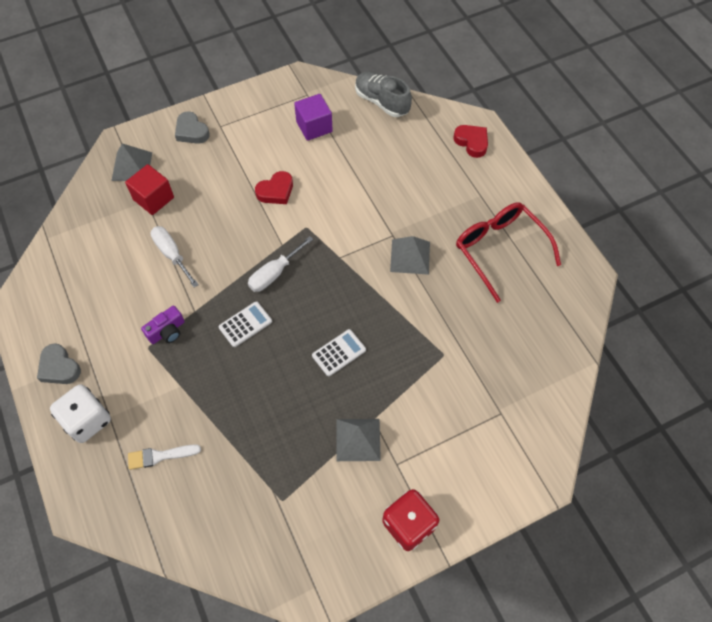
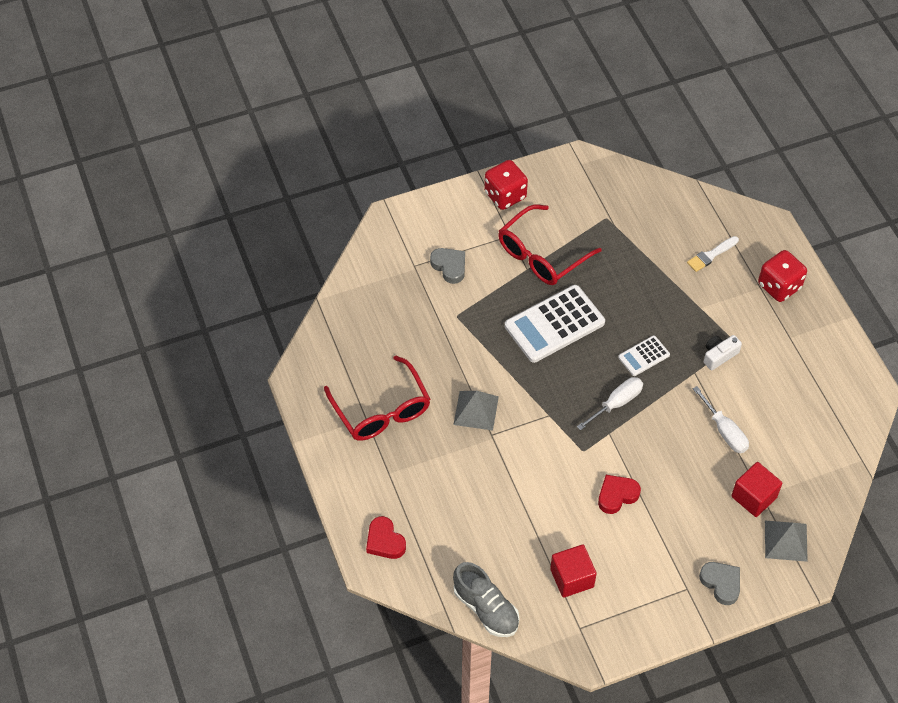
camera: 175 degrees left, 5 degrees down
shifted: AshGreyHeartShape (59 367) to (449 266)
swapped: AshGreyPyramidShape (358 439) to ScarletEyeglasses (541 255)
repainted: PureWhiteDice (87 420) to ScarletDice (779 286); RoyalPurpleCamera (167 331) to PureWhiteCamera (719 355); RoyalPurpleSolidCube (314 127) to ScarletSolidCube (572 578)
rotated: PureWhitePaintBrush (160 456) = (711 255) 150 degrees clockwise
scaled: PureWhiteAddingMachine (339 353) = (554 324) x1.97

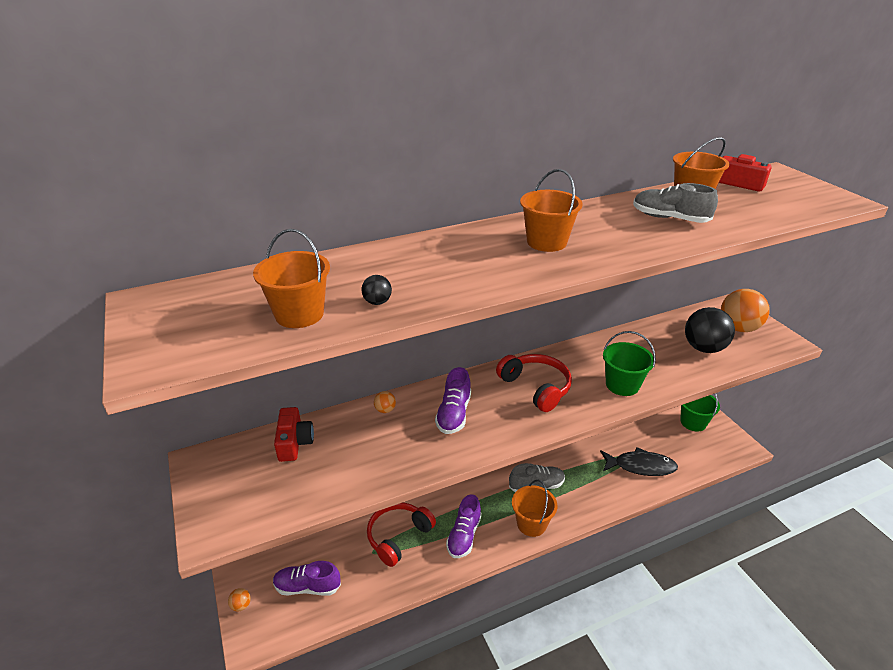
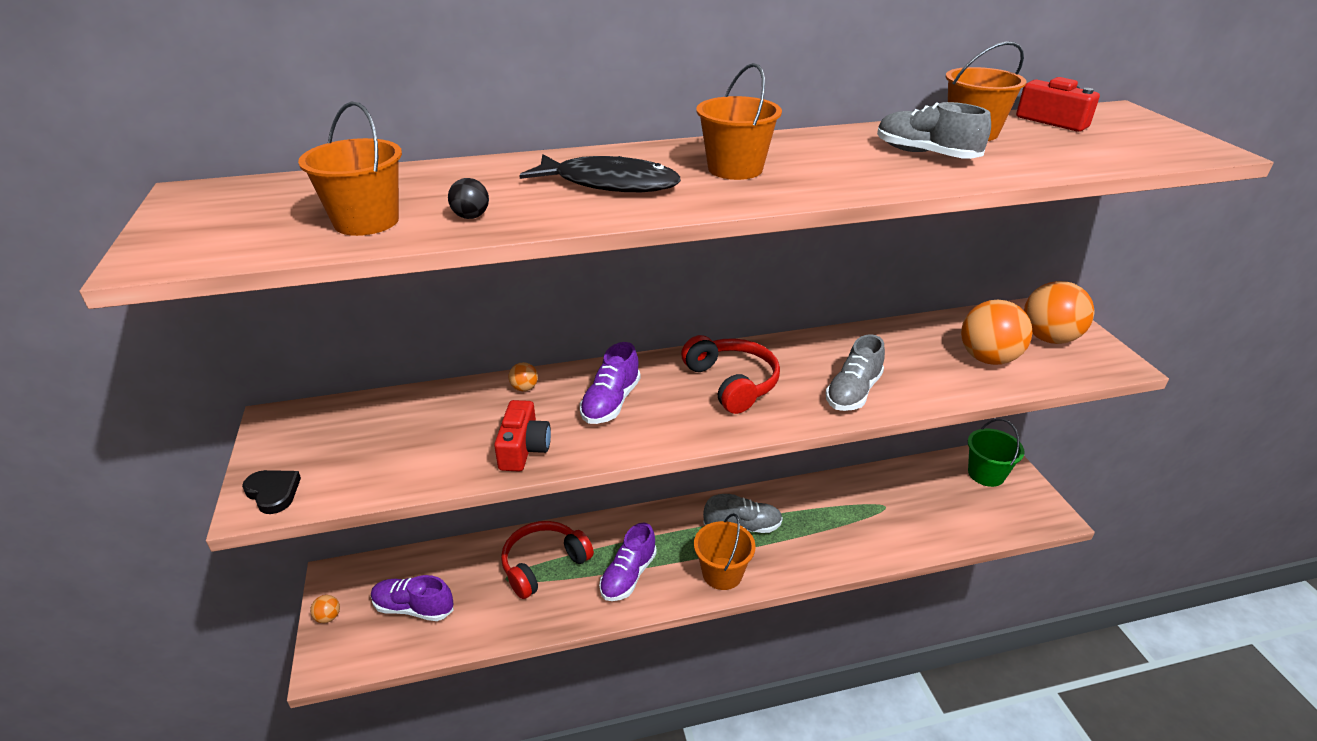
camera: 10 degrees right, 0 degrees up
new: BlackHeartShape (273 492)
shifted: ScarletCamera (294 442) to (523 448); BlackFishFigure (640 466) to (609 184)
swapped: EmeraldBucket (622 385) to AshGreyShoe (853 392)
repainted: BlackSphere (703 348) to OrangeSphere (988 358)

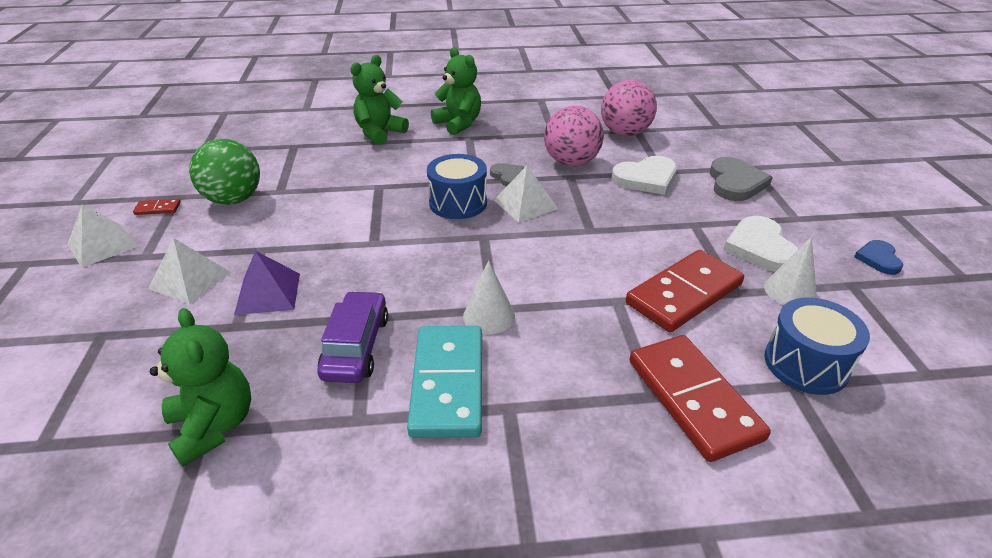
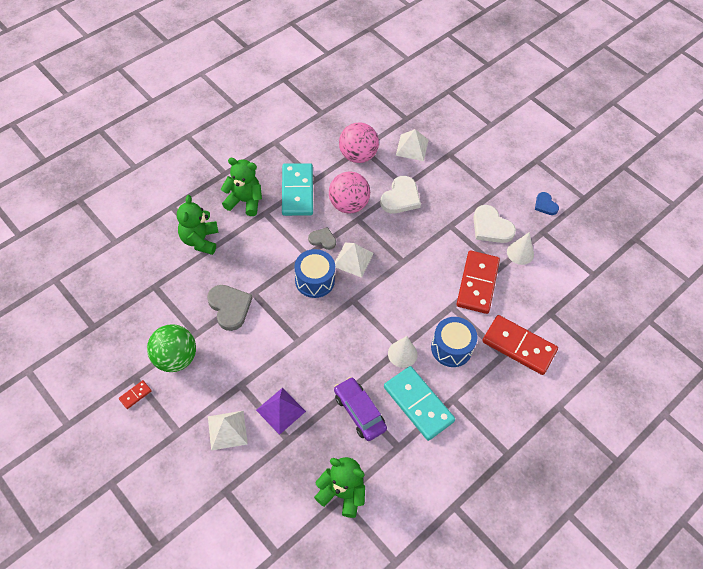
camera: 40 degrees left, 20 degrees up
new: TealDominoTile (297 191)
shifted: PureWhitePyramidShape (102 245) to (412 147); AshGreyHeartShape (735 183) to (229 307); RoyalBlueToyDrum (806 364) to (451 348)

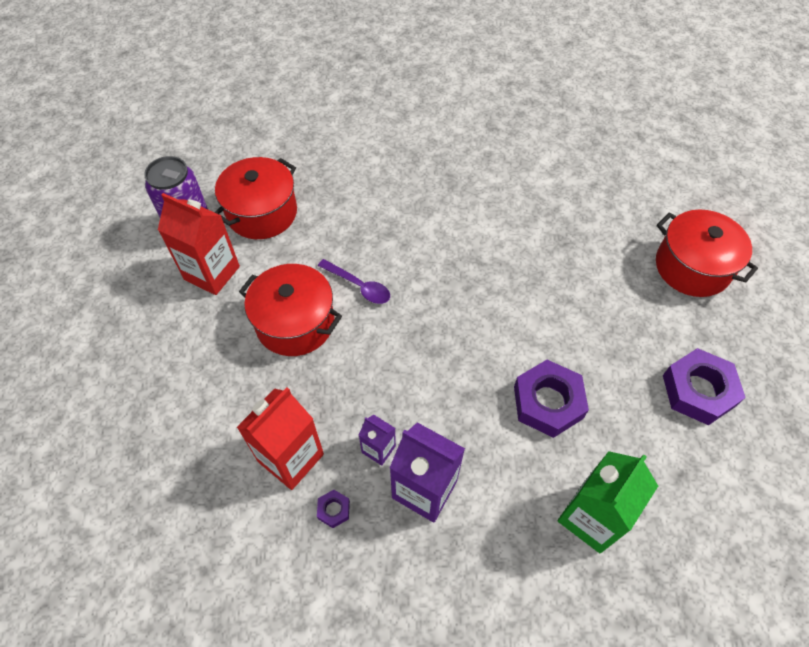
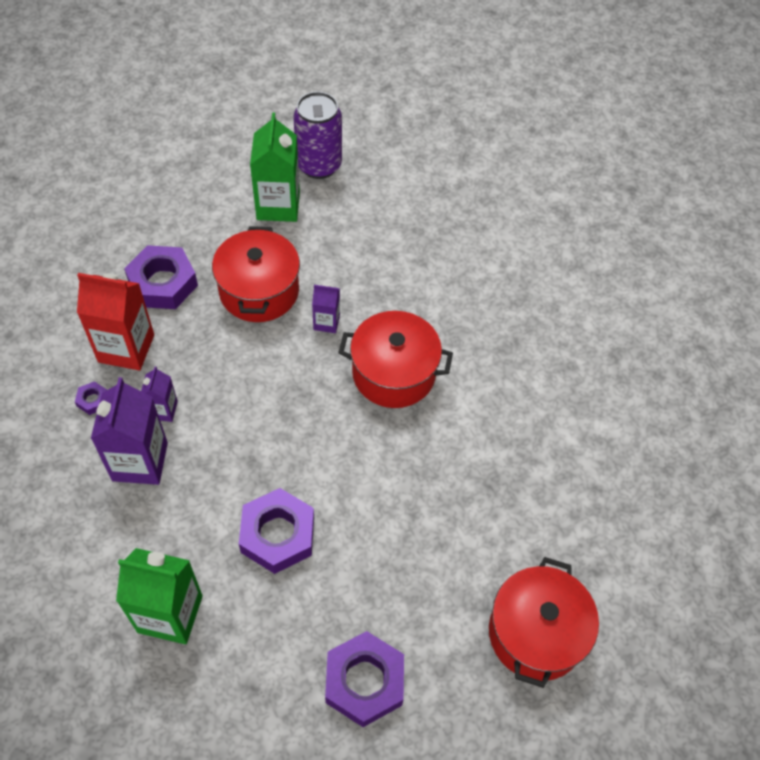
camera: 60 degrees right, 0 degrees up
new: RoyalPurpleHexagonNut (163 283)
shifted: ScarletPot (262 213) to (394 373)
swapped: RoyalPurpleTablespoon (359 286) to RoyalPurpleCarton (326 322)
repainted: ScarletCarton (212 273) to EmeraldCarton (278 205)

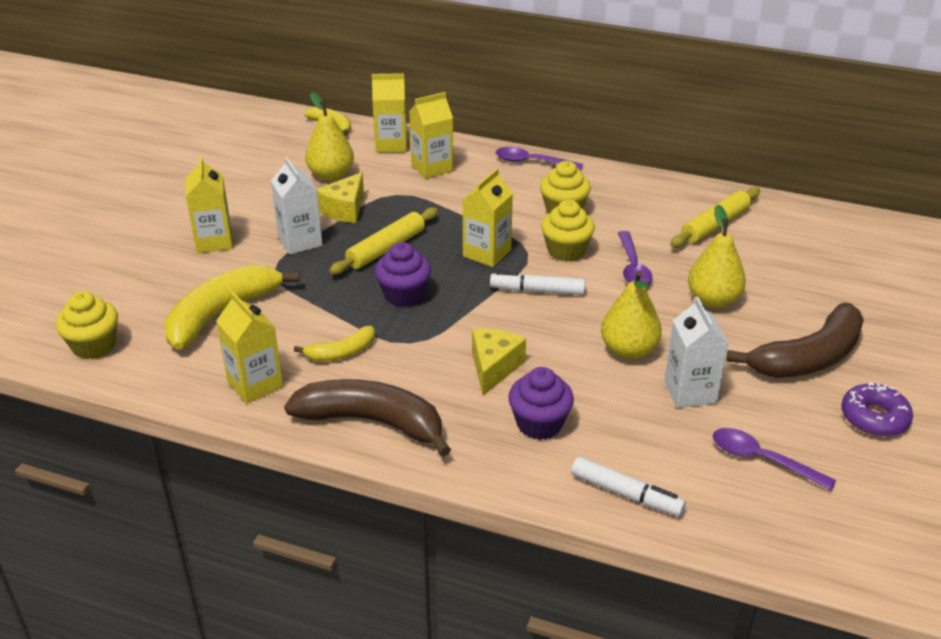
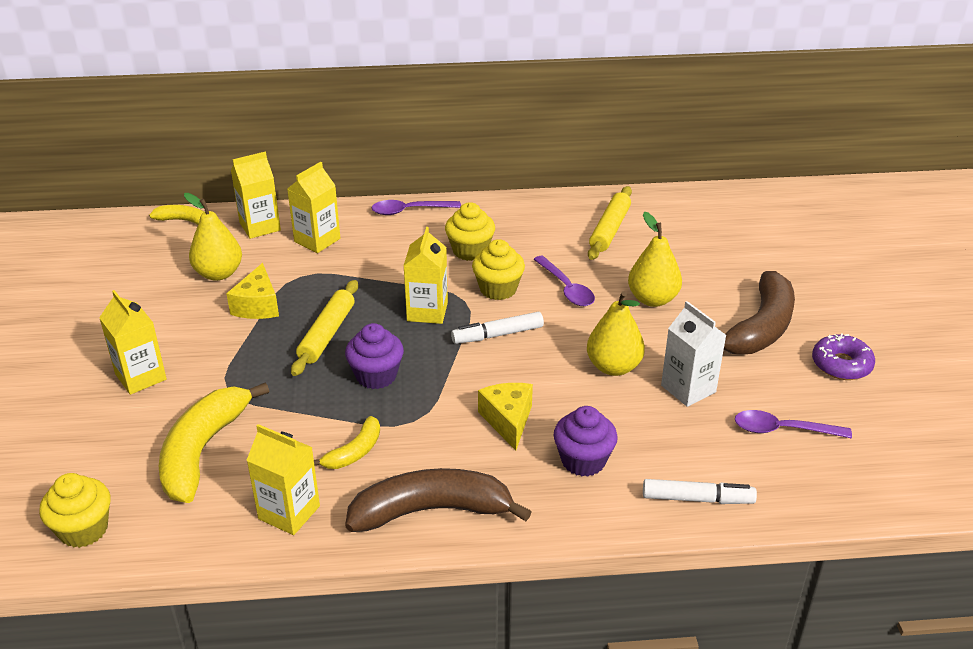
camera: 25 degrees left, 0 degrees up
gone: PureWhiteCarton (300 241)

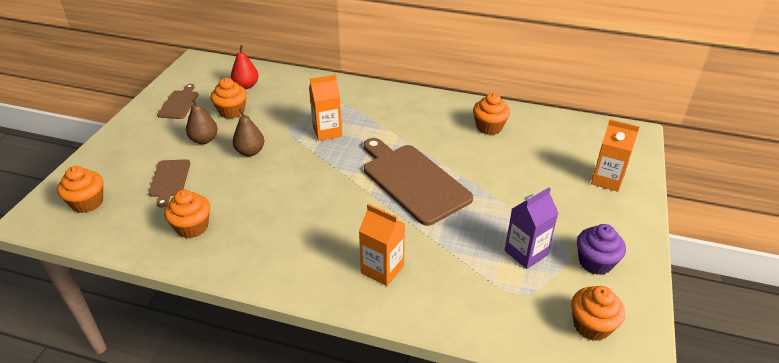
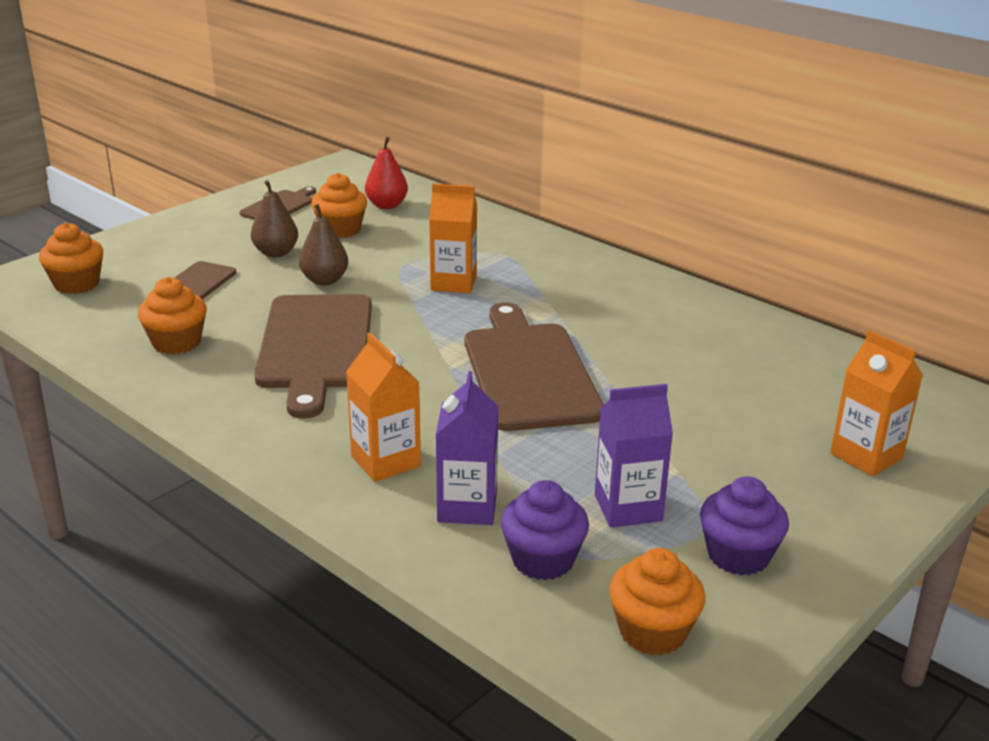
camera: 25 degrees right, 10 degrees down
gone: OrangeFairyCake (489 127)
new: RussetBreadBoard (316 346); RoyalPurpleCarton (467 507); RoyalPurpleFairyCake (543 560)

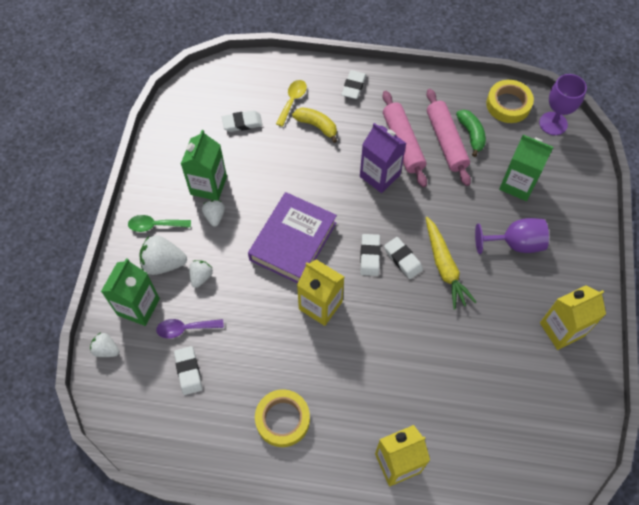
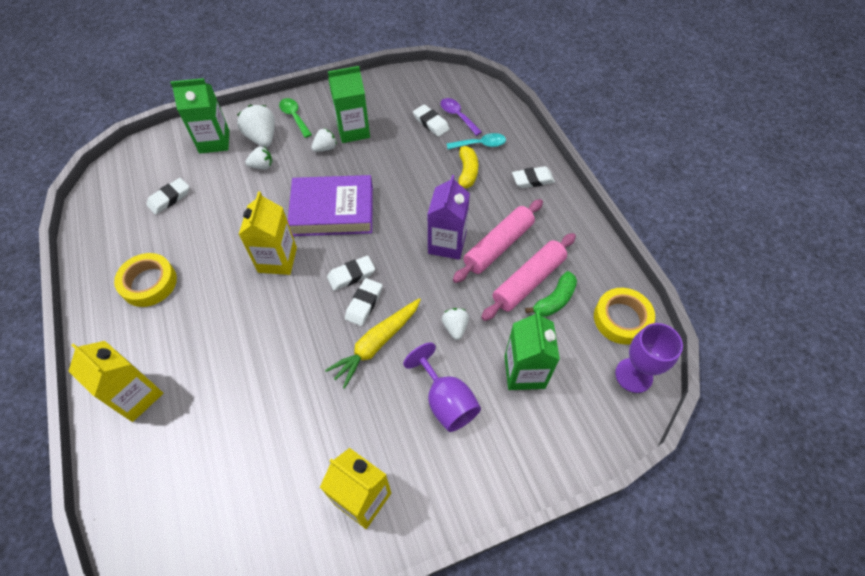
camera: 60 degrees right, 5 degrees down
shifted: PureWhiteToyStrawberry (106 350) to (455 327); RoyalPurpleTablespoon (185 328) to (457 116)
repainted: GoldenTablespoon (292 101) to TealTablespoon (480 144)

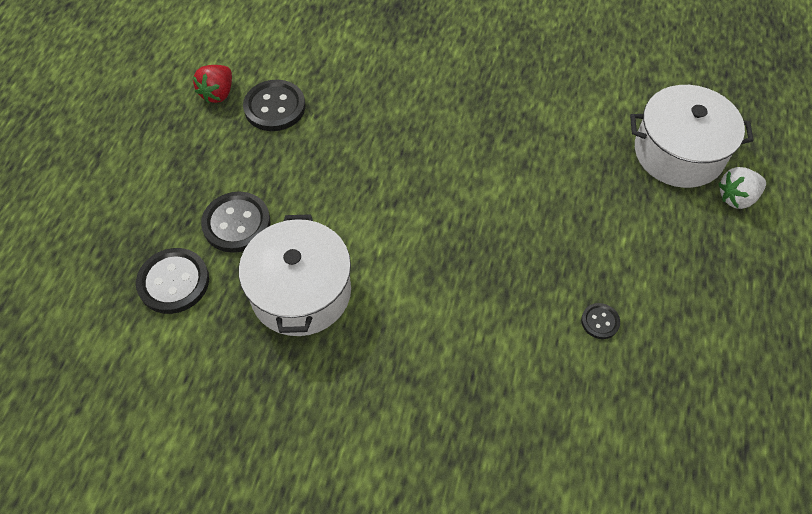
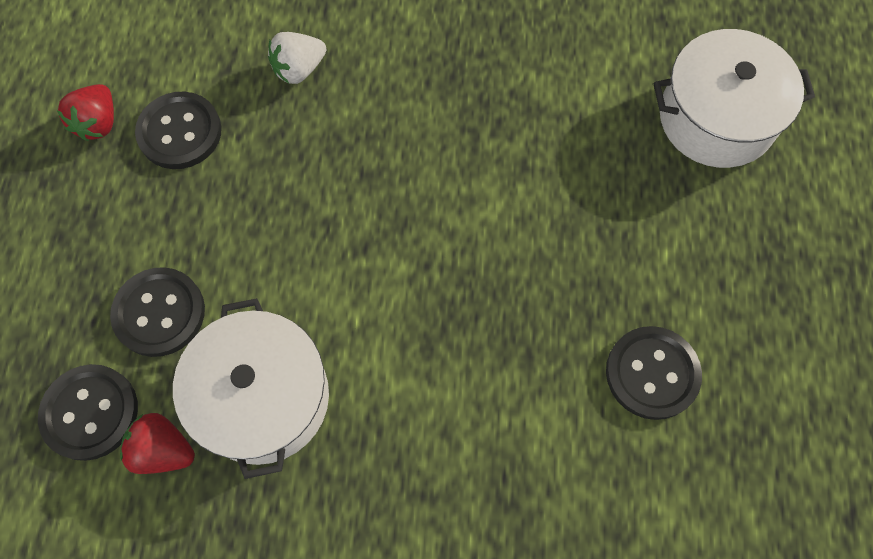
camera: 10 degrees left, 10 degrees up
new: ScarletToyStrawberry (163 450)
shifted: PureWhiteToyStrawberry (736 197) to (299 69)
scaled: BlackShirtButton (600 321) = (652 373) x1.92

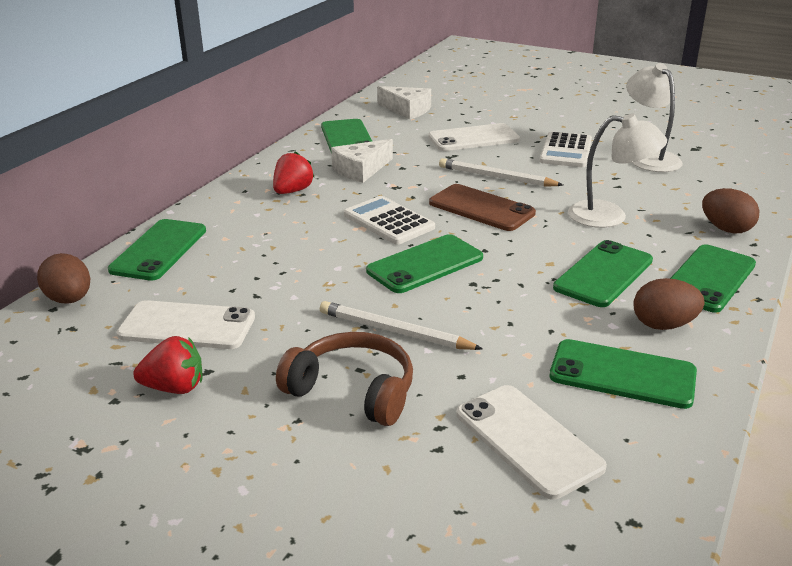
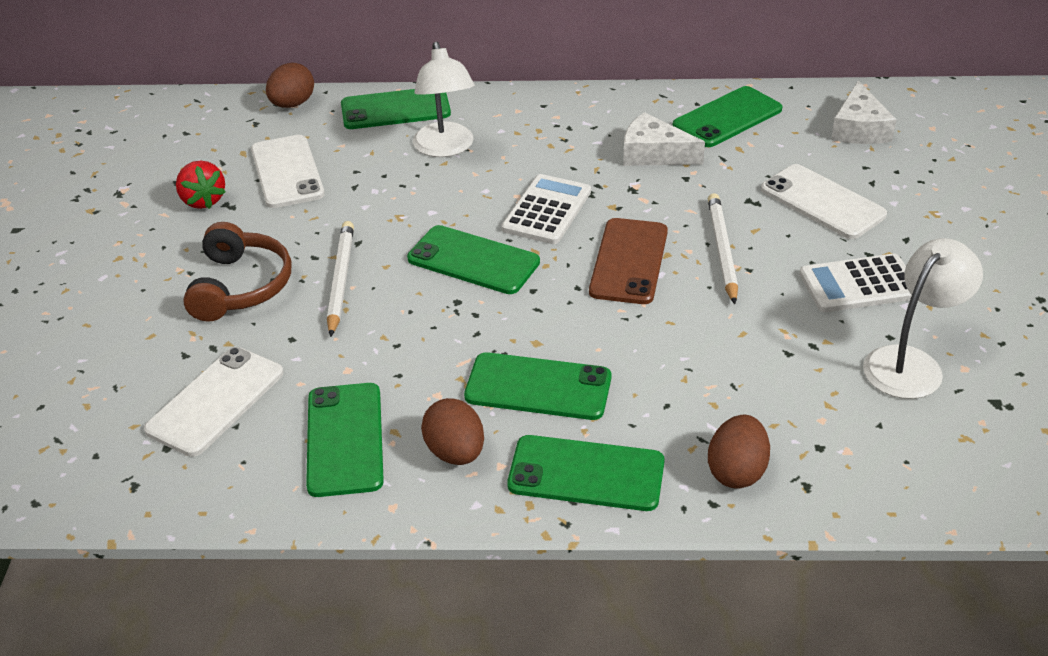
camera: 65 degrees right, 10 degrees up
gone: ScarletToyStrawberry (292 191)
shifted: PureWhiteDeskLamp (609 216) to (445 148)

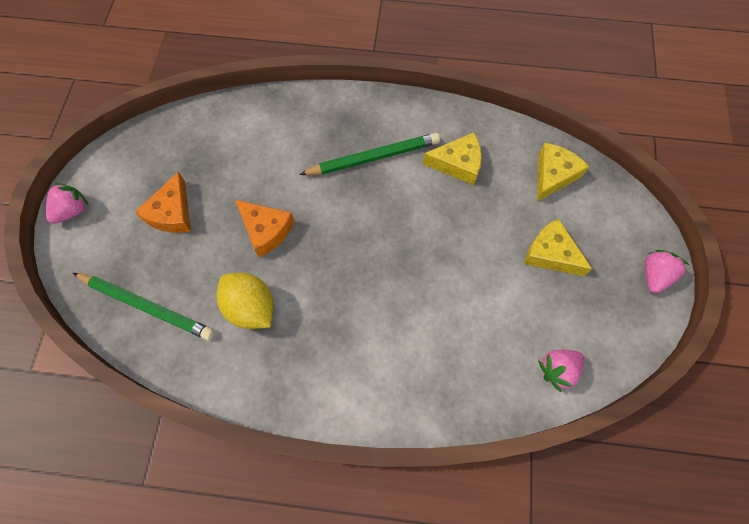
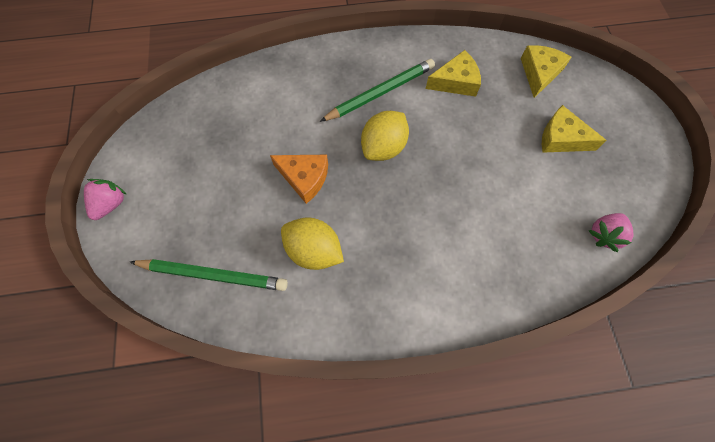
camera: 15 degrees left, 0 degrees up
gone: OrangePieceOfCheese (172 213); RosyToyStrawberry (654 275)
new: GoldenLemon (383 147)

